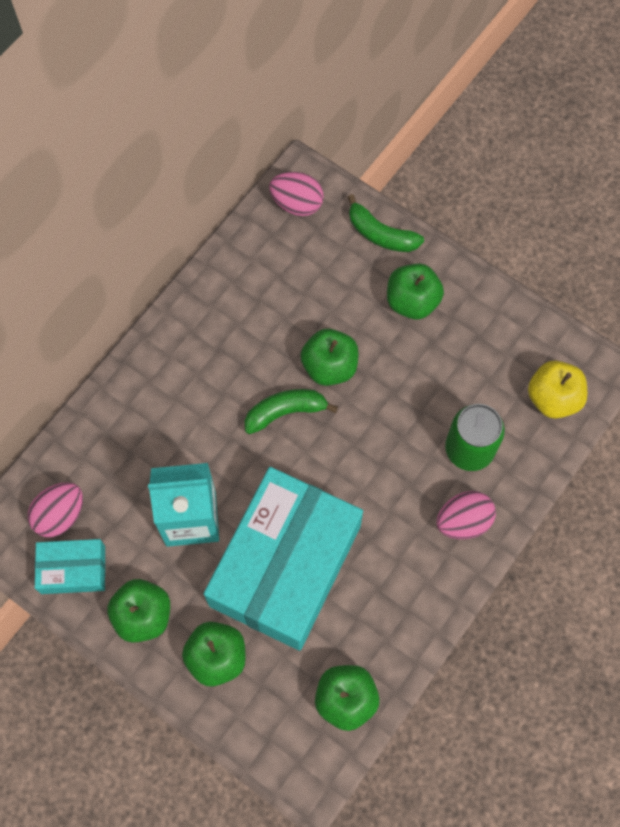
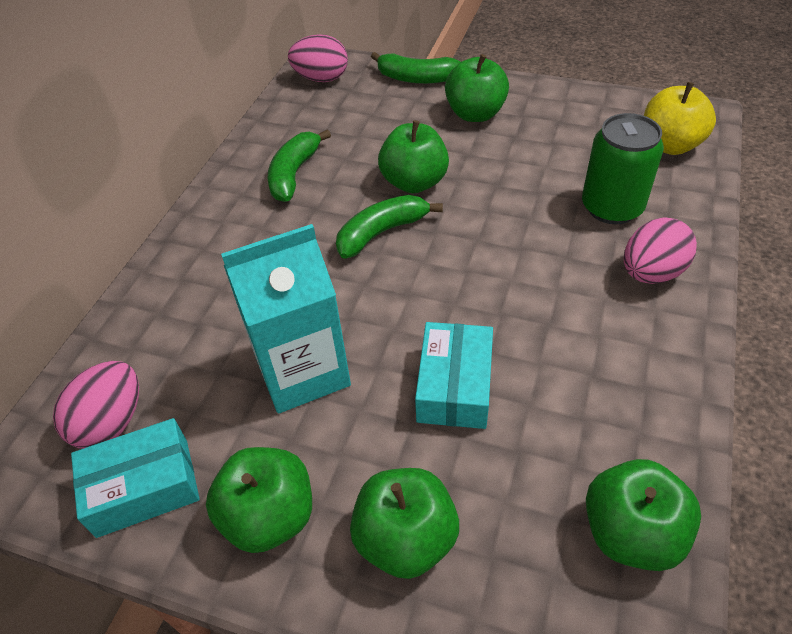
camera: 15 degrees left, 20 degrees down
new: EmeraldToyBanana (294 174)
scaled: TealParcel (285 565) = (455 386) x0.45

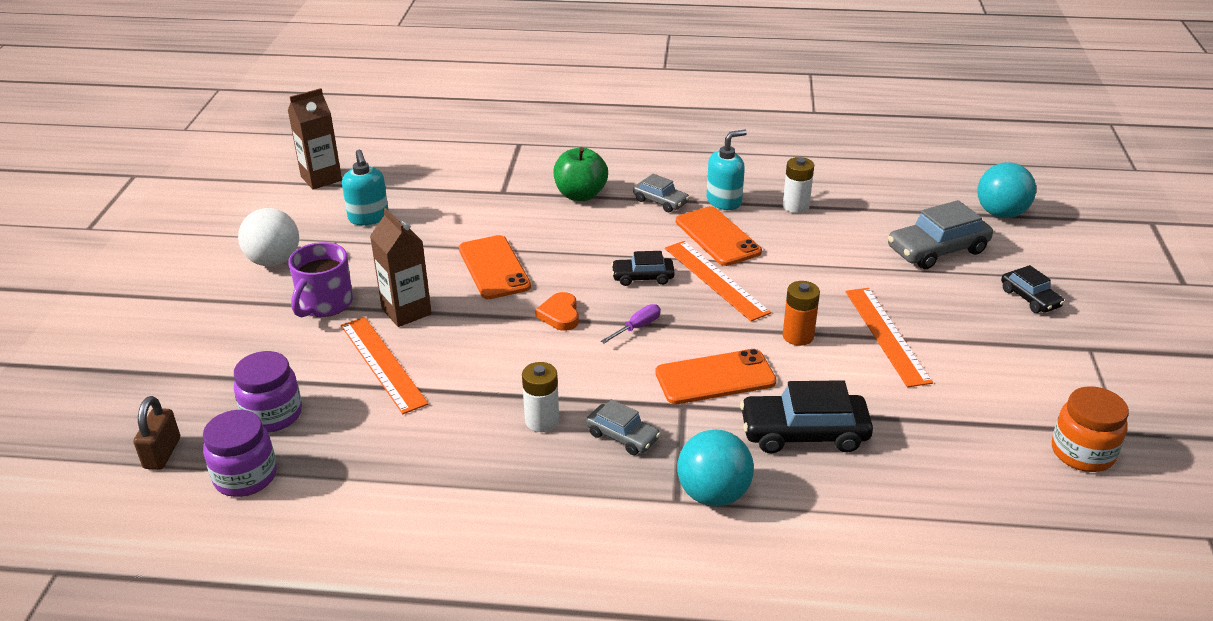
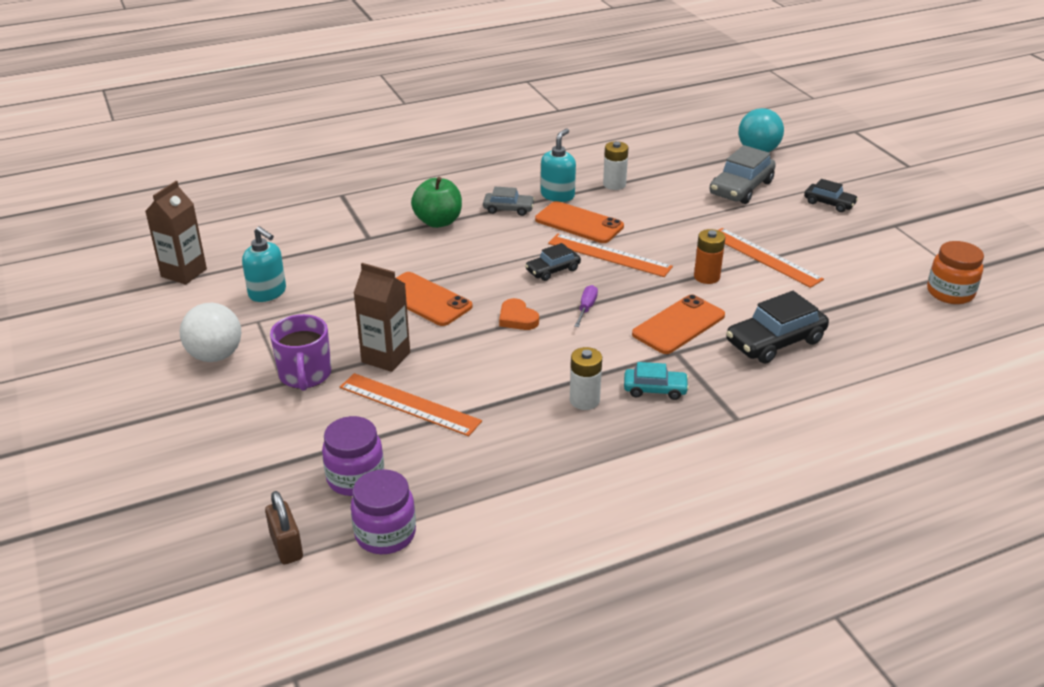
camera: 30 degrees left, 0 degrees up
gone: TealSphere (713 494)
repainted: AshGreyAutomobile (622 436) to TealAutomobile (655 389)

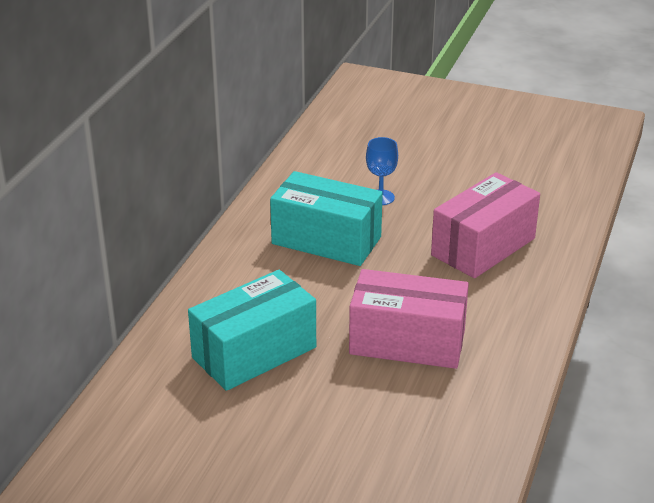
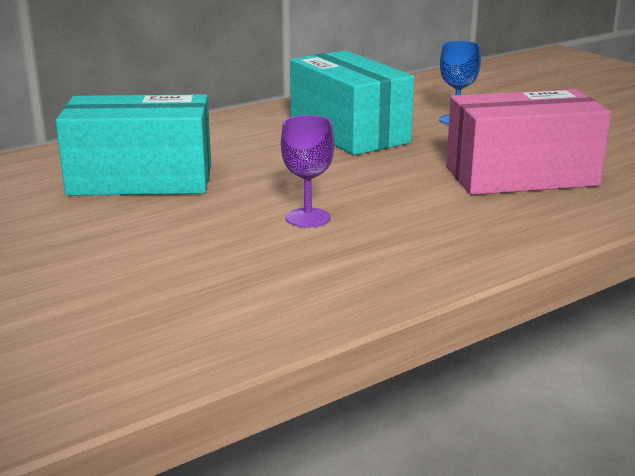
camera: 35 degrees right, 10 degrees down
swapped: RosyParcel (407 342) to RoyalPurpleWineGlass (307 218)

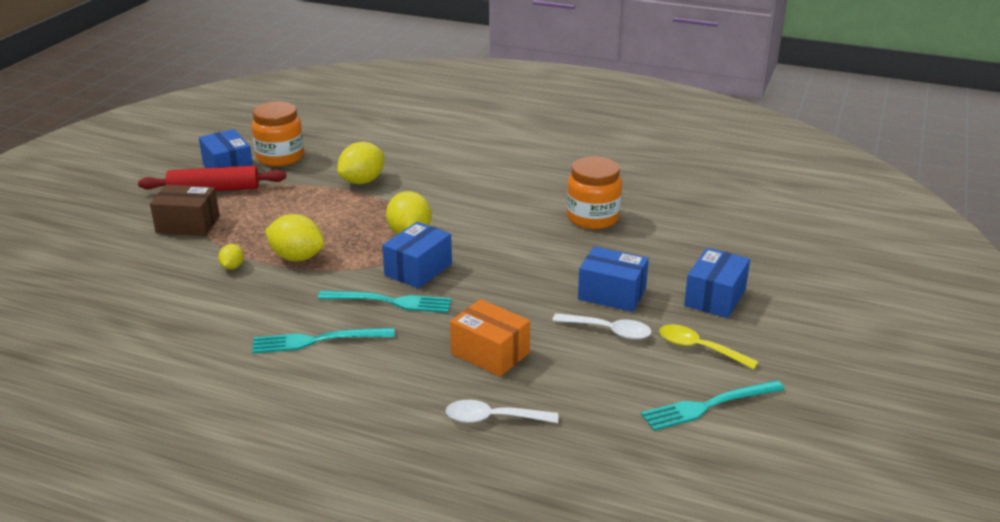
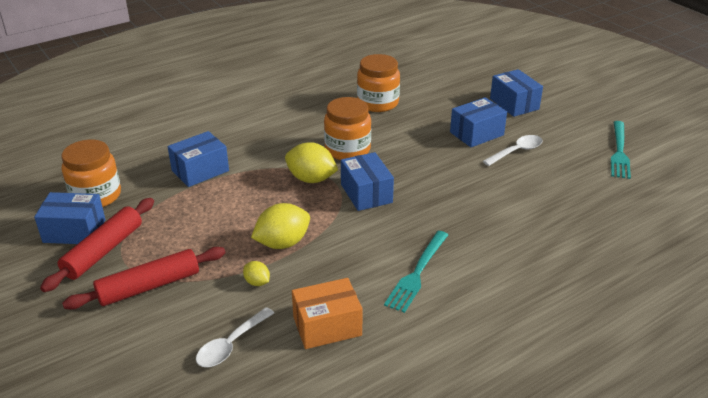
camera: 55 degrees left, 5 degrees up
gone: TealFork (391 302); GoldenTablespoon (699 348)
new: OrangePreserveJar (347 150)
shifted: PureWhiteTablespoon (493 418) to (231 345); OrangeParcel (490 353) to (327 326)
swapped: RussetParcel (188 224) to ScarletDoughRoller (149 286); GoldenLemon (362 181) to RoyalBlueParcel (200 171)

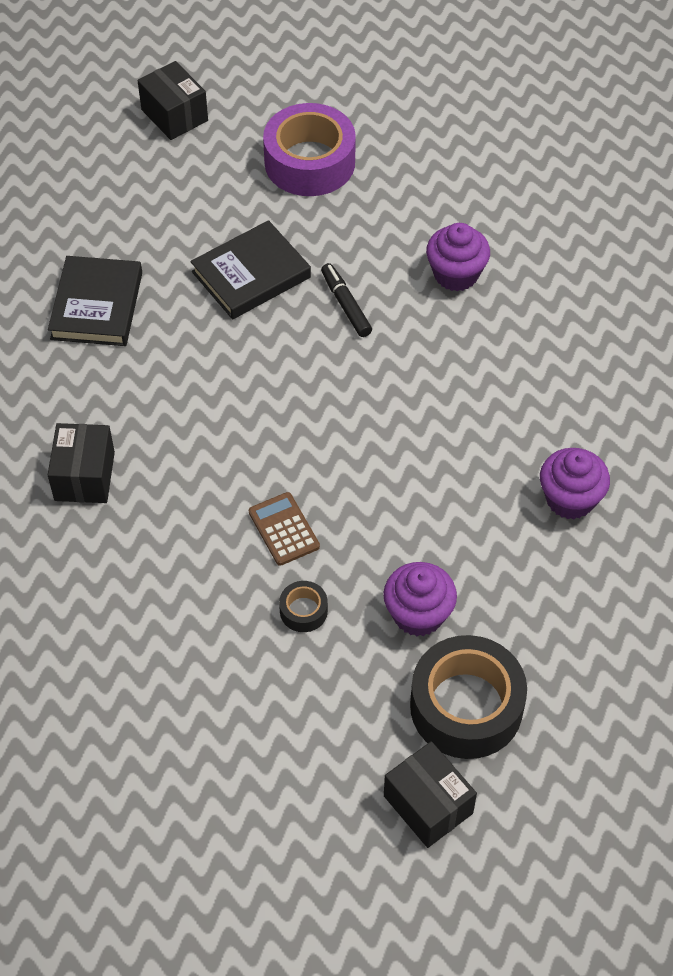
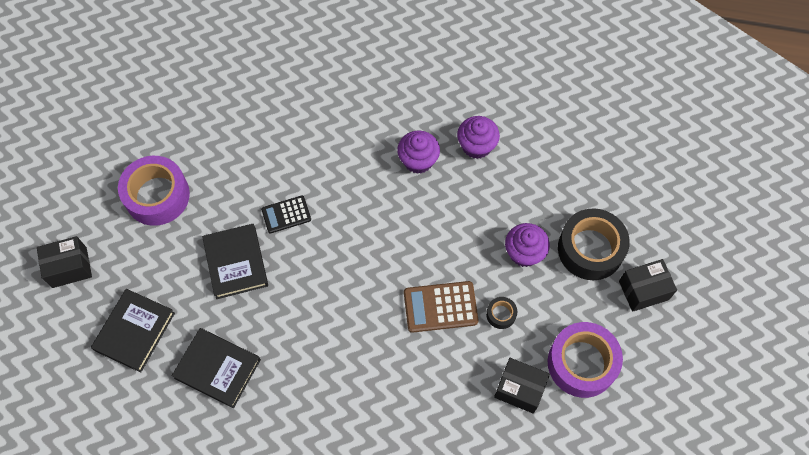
camera: 70 degrees left, 10 degrees up
new: BlackBook (134 331); RoyalPurpleStickyTape (582 363)
shifted: BlackParcel (84 476) to (519 389); RoyalPurpleFairyCake (456 274) to (418 160)
swapped: BlackMarkerPen (346 304) to BlackAddingMachine (286 214)
scaled: RussetAddingMachine (284 529) = (440 307) x1.51

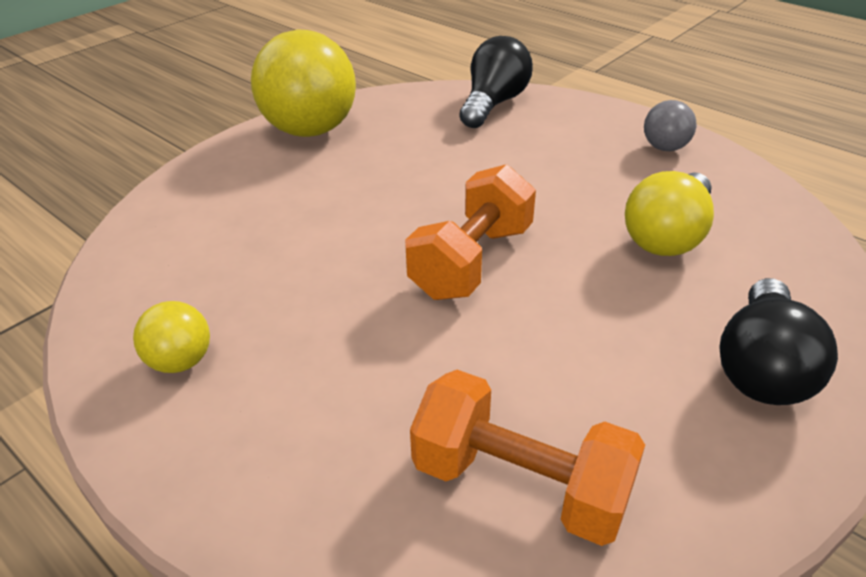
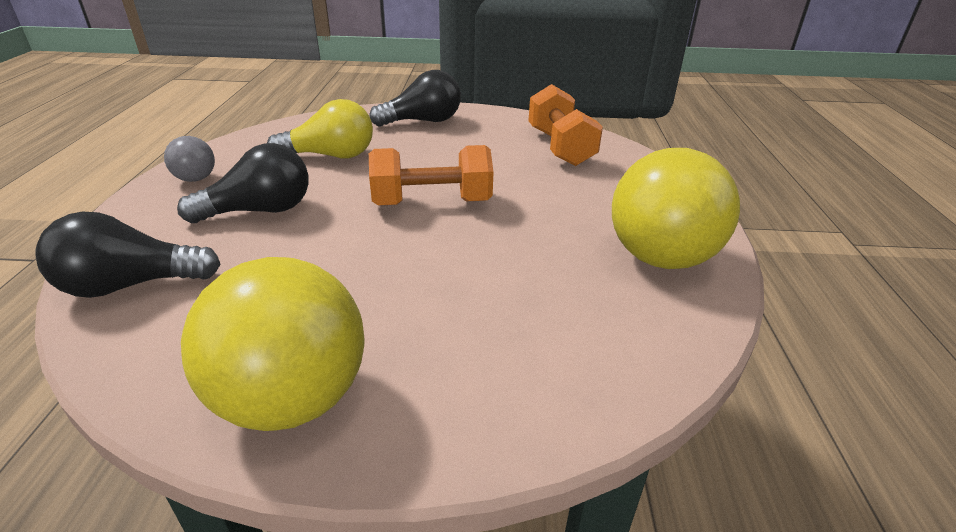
camera: 130 degrees left, 5 degrees down
new: BlackLightBulb (260 211)
scaled: GoldenSphere (181 361) = (660 258) x2.12

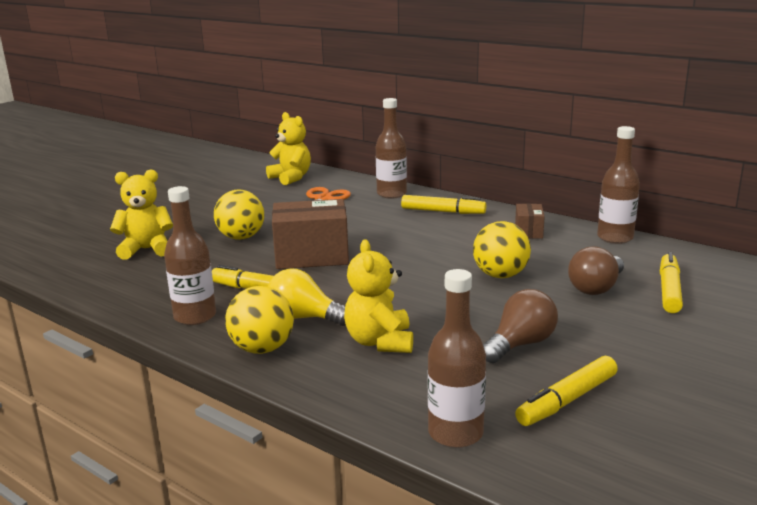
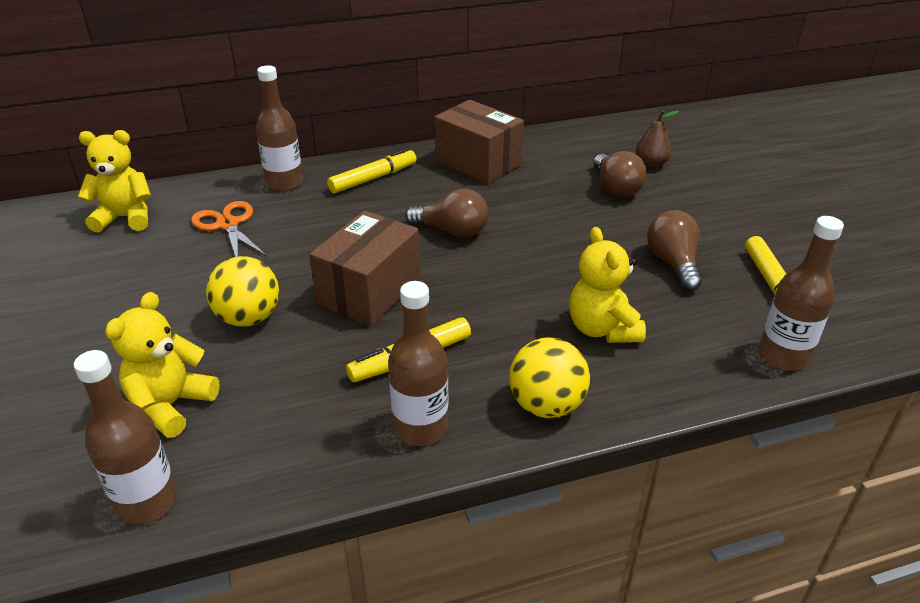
camera: 55 degrees left, 15 degrees up
gone: GoldenLightBulb (304 318); GoldenSphere (500 275)
new: RussetLightBulb (452 231)
shifted: RussetBottle (615 238) to (147 502)
swapped: GoldenMarkerPen (669 290) to RussetPear (651 165)
rotated: GoldenStuffedBear (380 342) = (602 329) 45 degrees clockwise
scaled: RussetParcel (528 232) = (478 163) x1.97

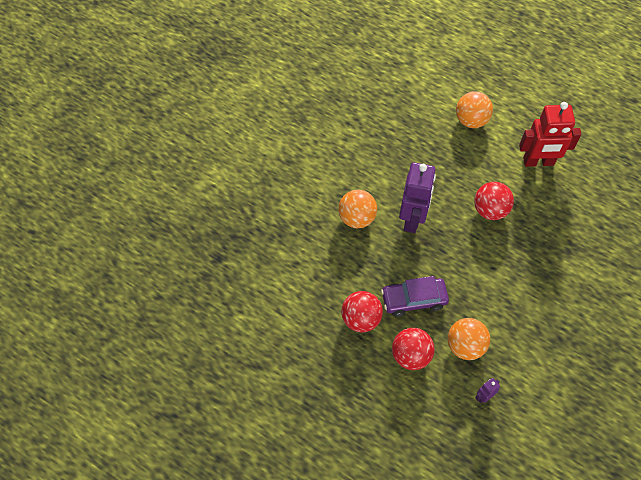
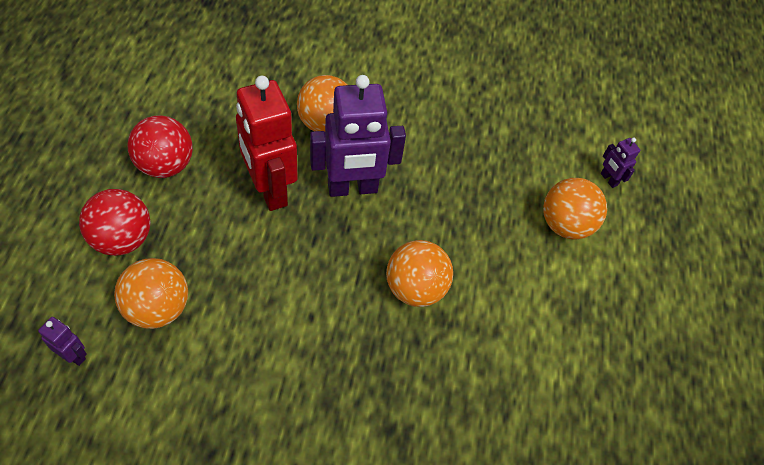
camera: 60 degrees right, 5 degrees down
gone: RoyalPurpleAutomobile (413 299)
new: RoyalPurpleToyRobot (608 179)
shifted: ScarletToyRobot (538 162) to (269 190)
repainted: ScarletSphere (490 210) to OrangeSphere (415 288)

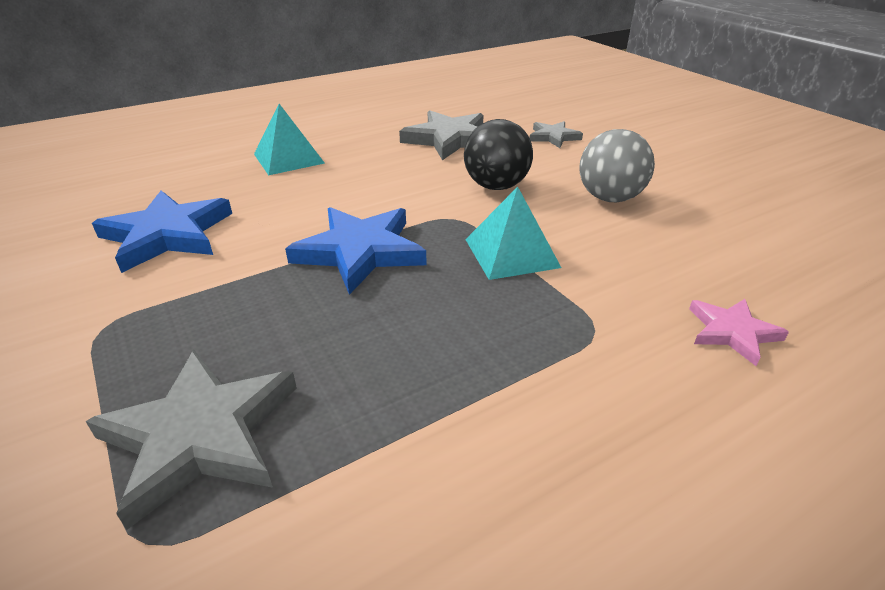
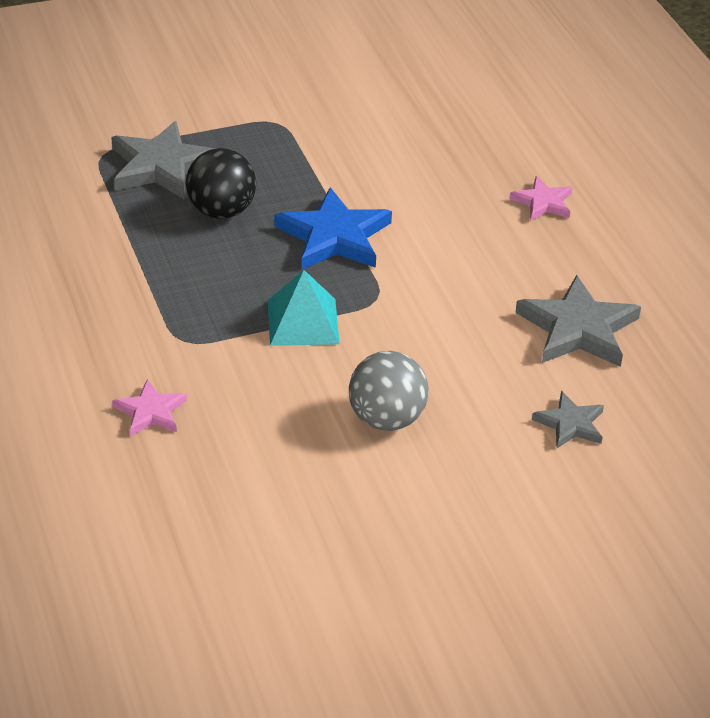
camera: 100 degrees right, 5 degrees up
gone: RoyalBlueFivePointedStar (167 235)
shifted: BlackSphere (496 186) to (221 211)
swapped: TealPyramidShape (289 158) to RosyFivePointedStar (543 202)

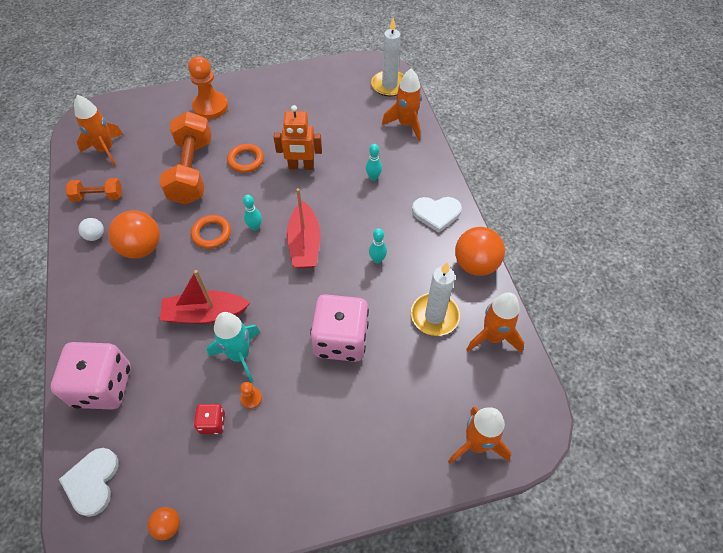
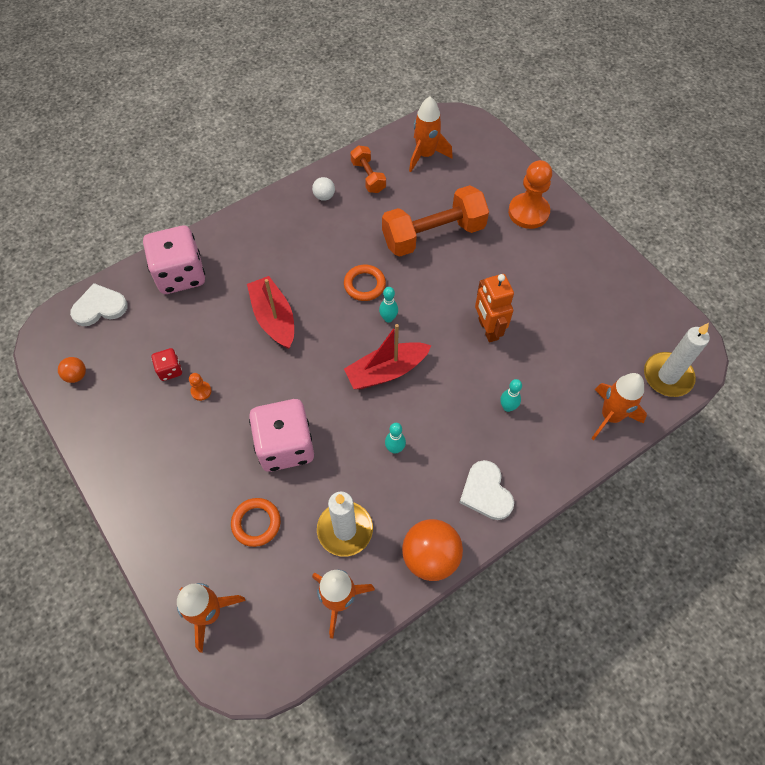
camera: 70 degrees right, 5 degrees up
gone: OrangeSphere (142 248); TealToyRocket (240 355)
shifted: OrangeHoop (246 160) to (256 523)

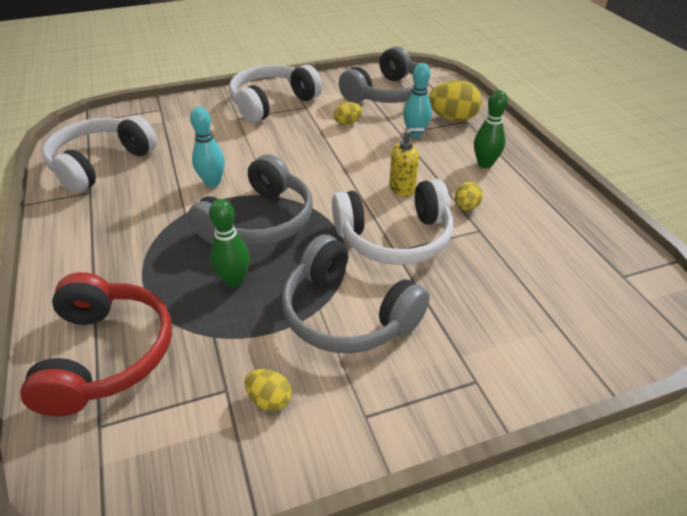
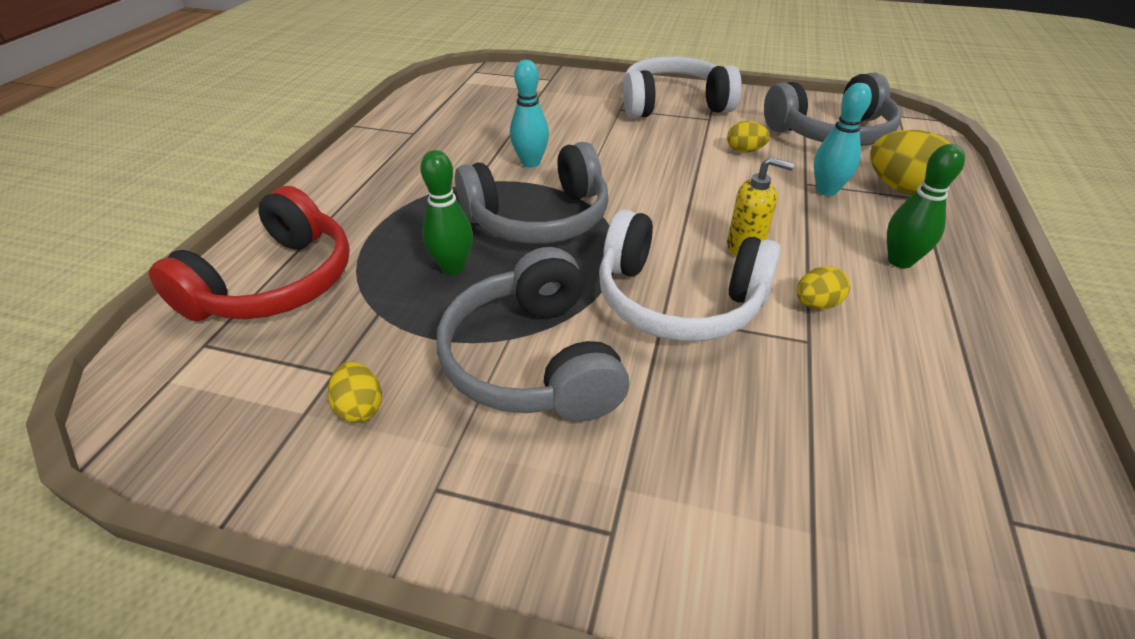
camera: 35 degrees right, 0 degrees up
gone: PureWhiteHeadset (101 164)

